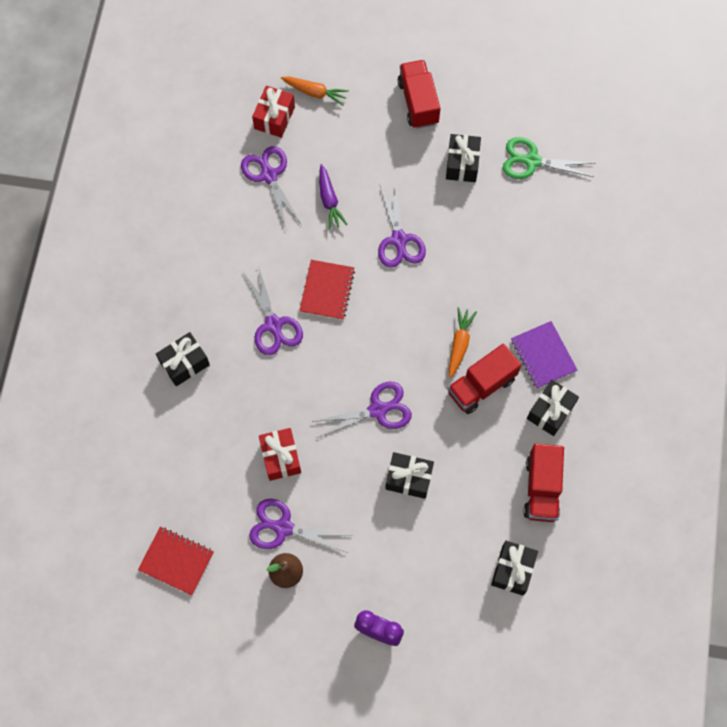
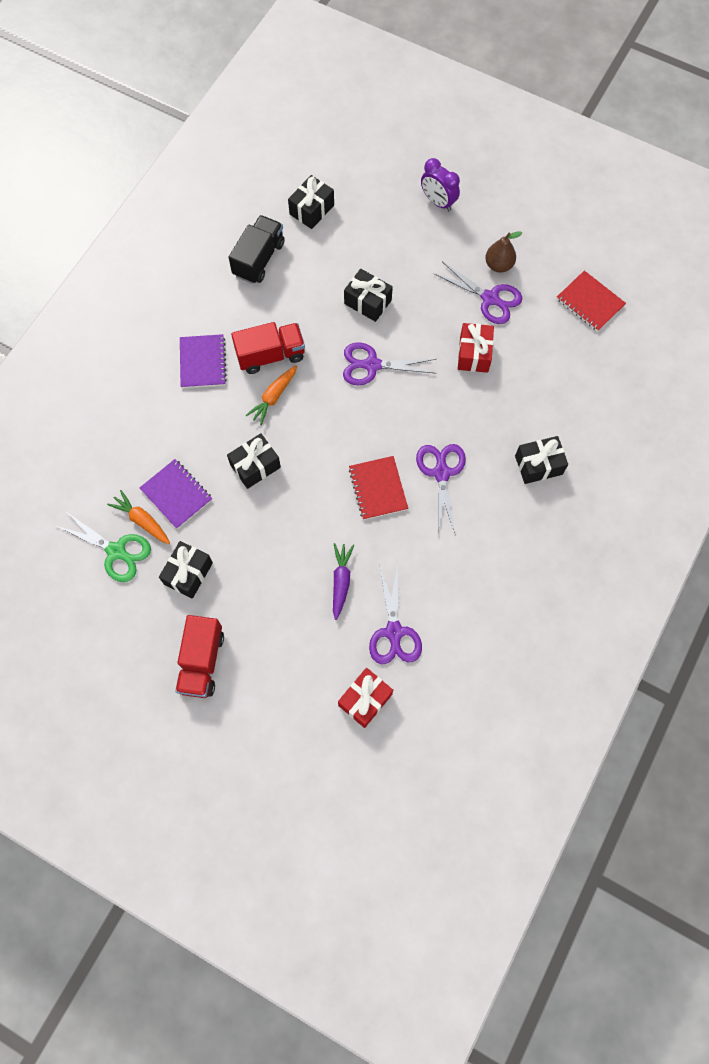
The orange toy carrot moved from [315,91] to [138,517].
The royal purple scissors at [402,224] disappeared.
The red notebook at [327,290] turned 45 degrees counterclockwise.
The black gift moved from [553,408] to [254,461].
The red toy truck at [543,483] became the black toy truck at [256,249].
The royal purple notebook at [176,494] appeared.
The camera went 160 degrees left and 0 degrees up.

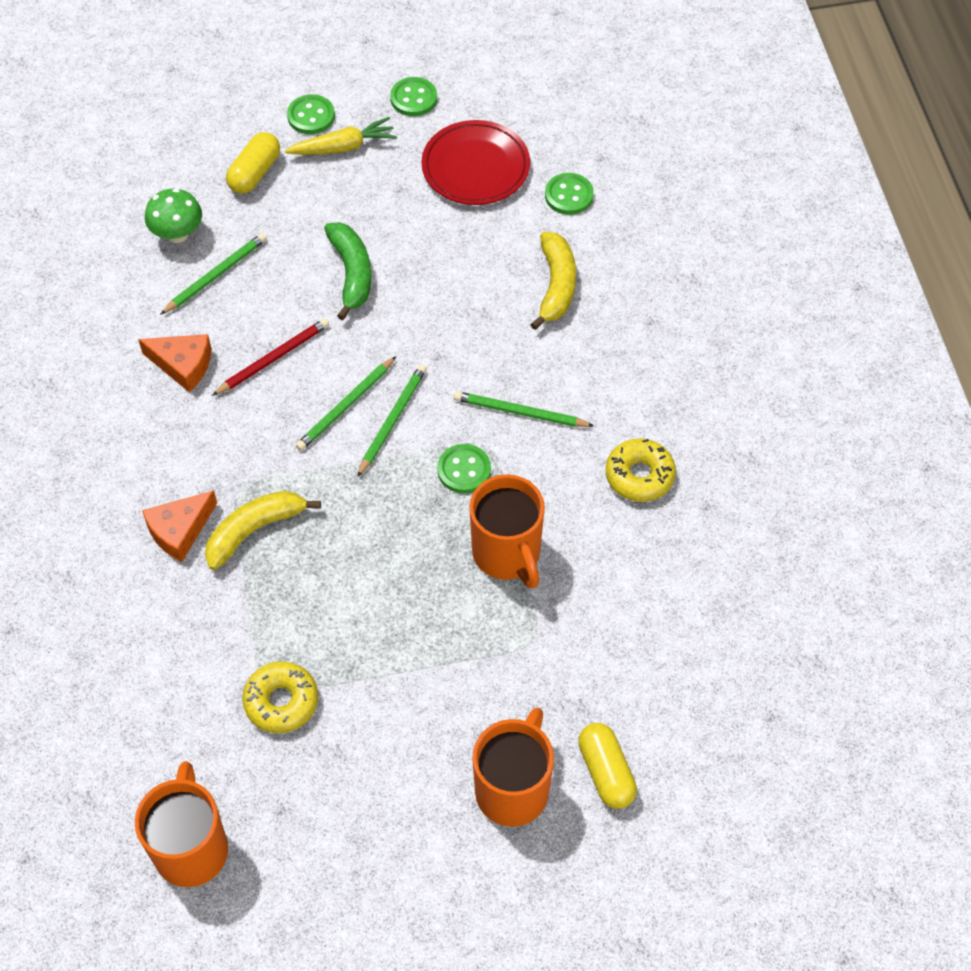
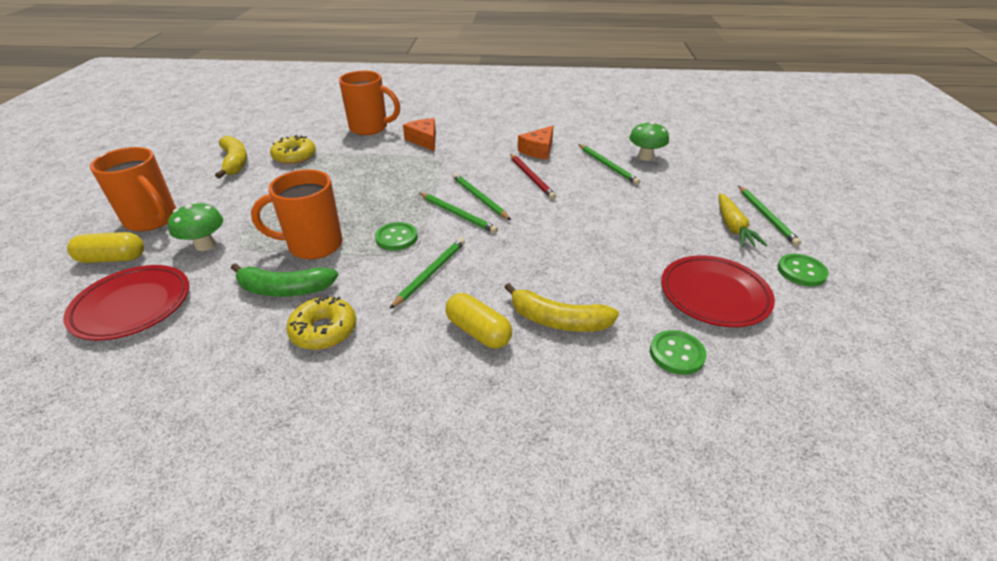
The green button at [311,114] was replaced by the green wooden pencil at [769,216].
The golden pill shape moved from [253,163] to [478,321].
The green toy banana moved from [347,271] to [284,280].
The golden toy banana moved from [263,530] to [231,157].
The orange coffee mug moved from [181,824] to [369,103].
The green toadstool at [195,226] appeared.
The red dinner plate at [126,302] appeared.
The camera went 105 degrees right and 20 degrees down.

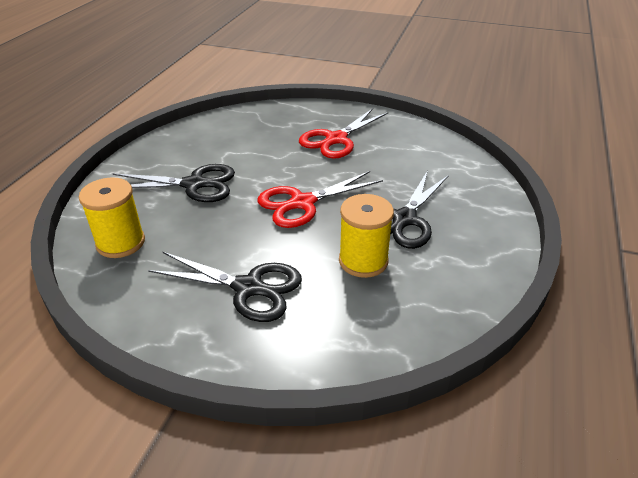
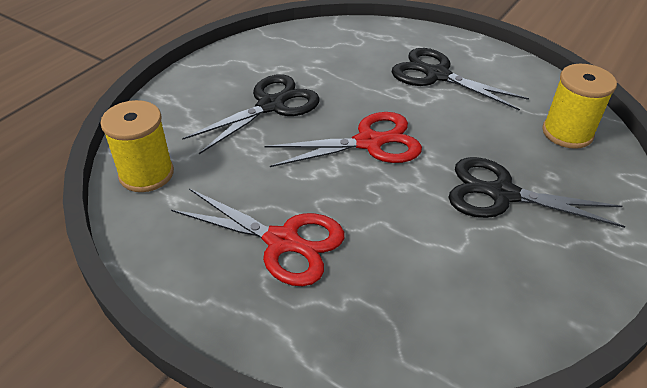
The red scissors at [344,133] turned 60 degrees clockwise.
The golden spool moved from [366,236] to [137,146].
The camera went 165 degrees left and 5 degrees up.

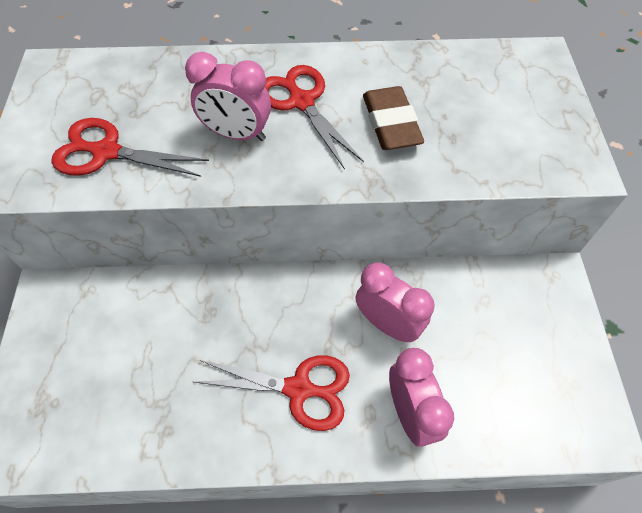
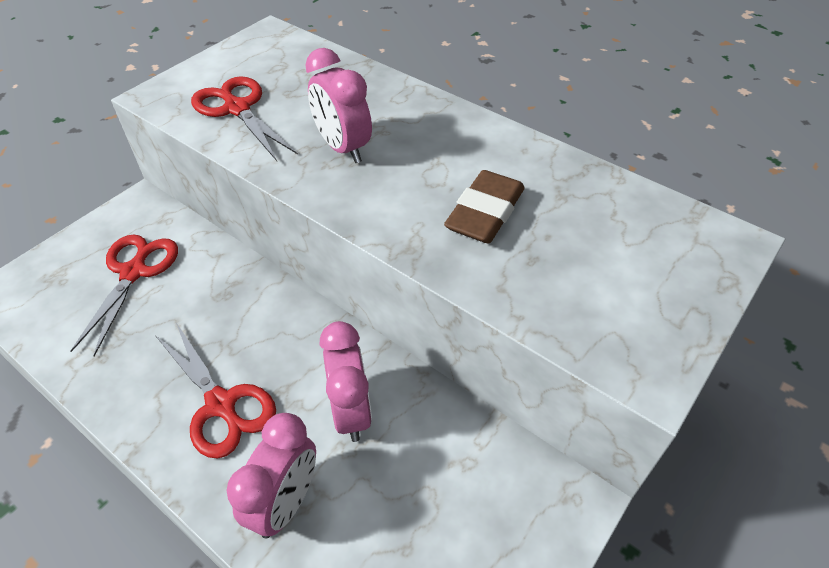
The red scissors moved from [314,117] to [124,295].
The camera went 40 degrees right and 10 degrees down.

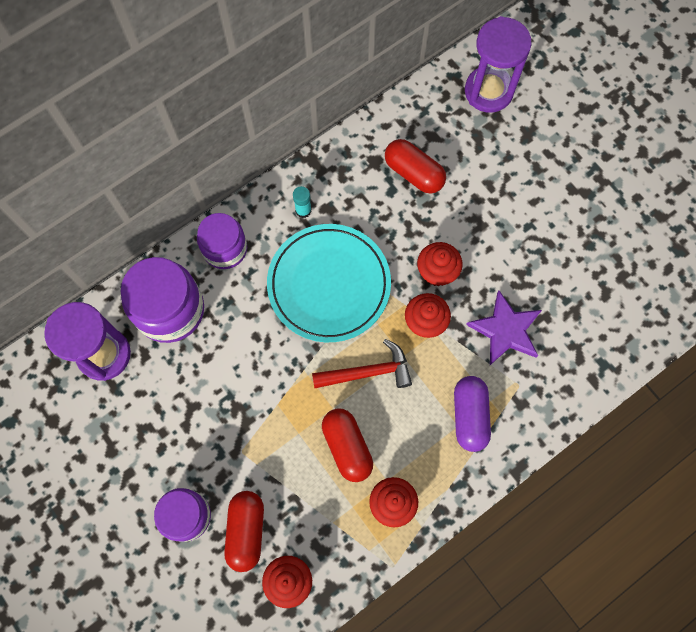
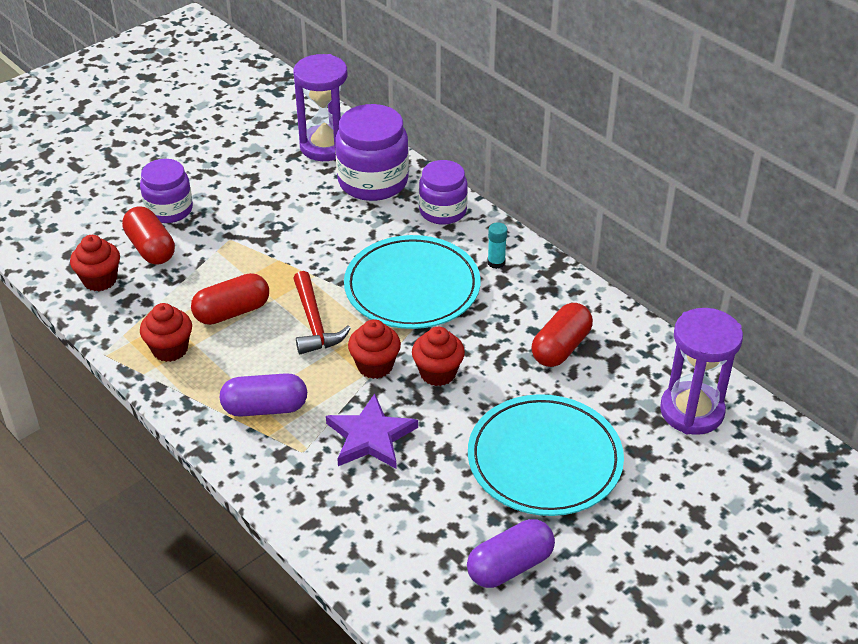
The red pill shape at [244,531] turned 60 degrees clockwise.
The teal dinner plate at [546,455] appeared.
The royal purple pill shape at [511,553] appeared.
The camera went 85 degrees right and 30 degrees down.

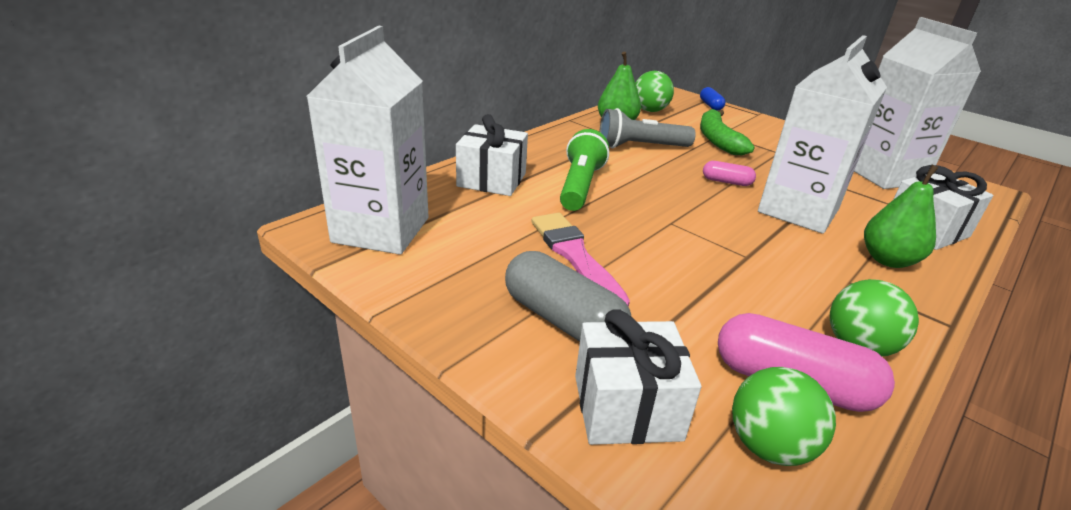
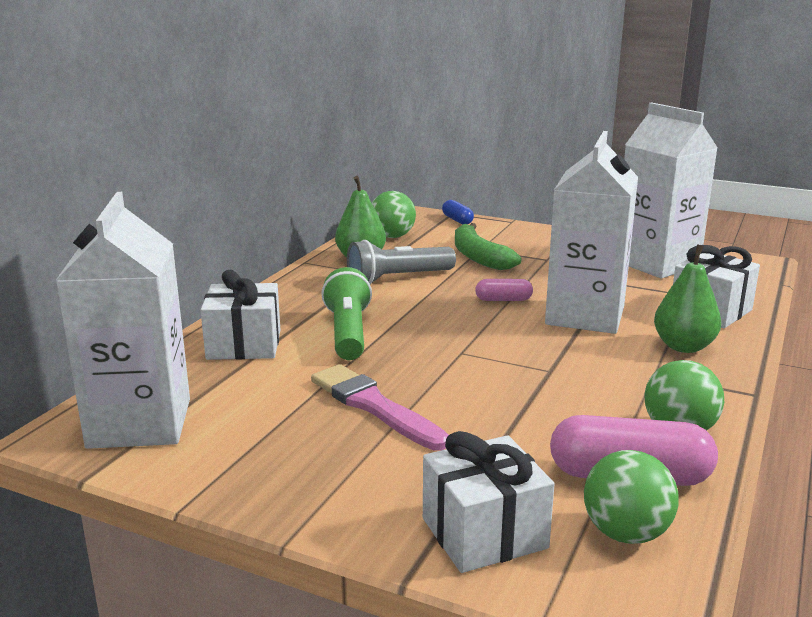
The ash-grey pill shape at [568,296] disappeared.
The camera went 15 degrees left and 10 degrees down.

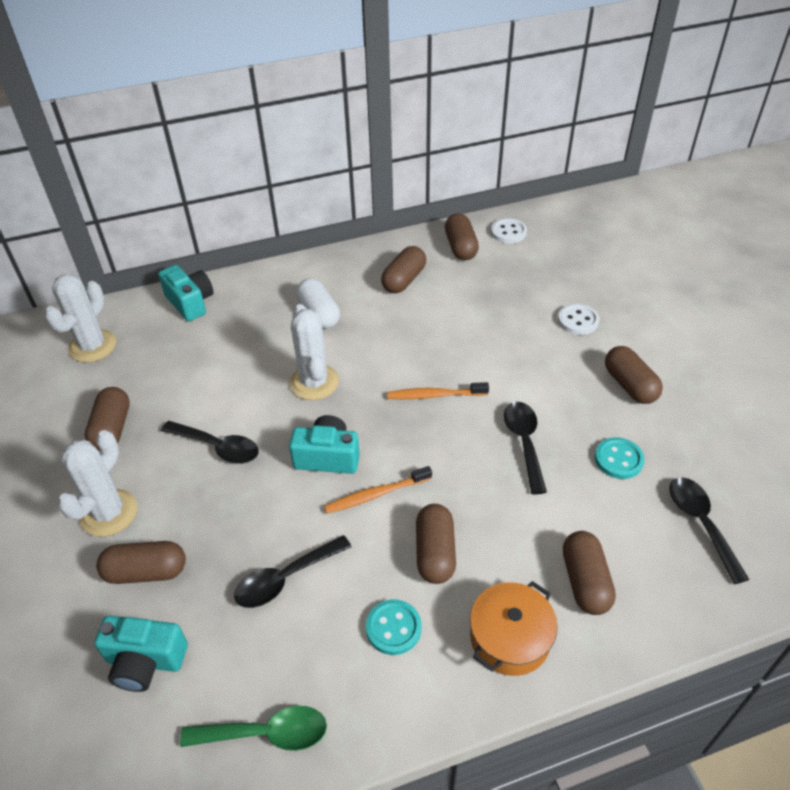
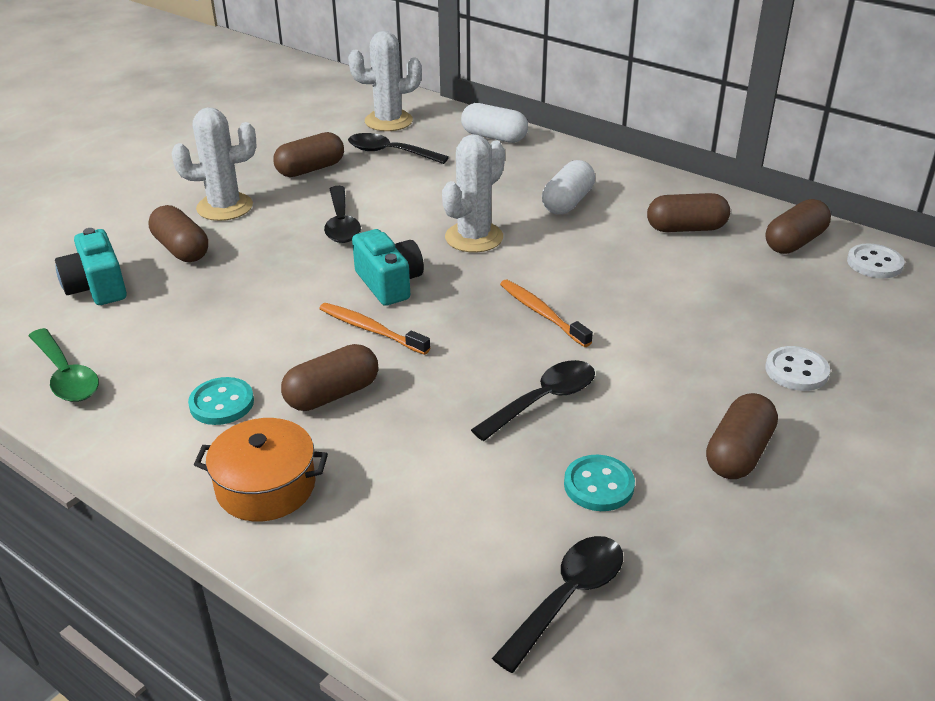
The teal camera at [186,293] was replaced by the white pill shape at [494,123].
The russet pill shape at [589,573] disappeared.
The black spoon moved from [292,571] to [398,148].
The camera went 55 degrees right and 10 degrees down.

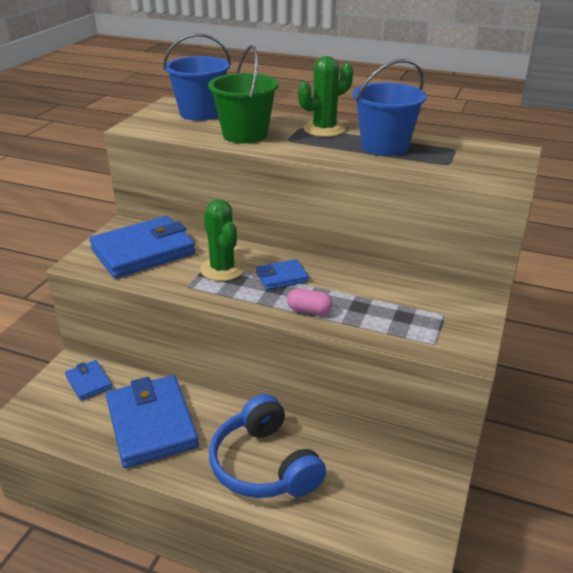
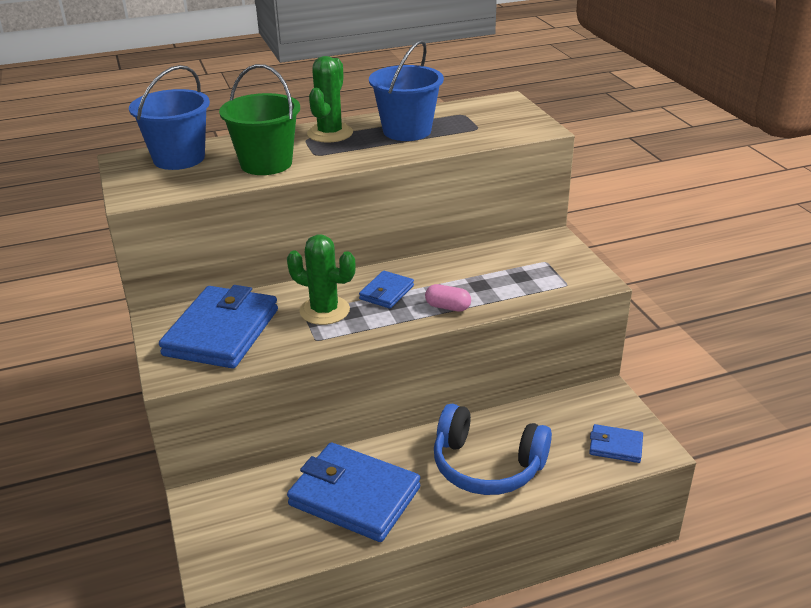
The rosy pill shape at [309,302] turned 45 degrees clockwise.
The royal blue wallet moved from [88,380] to [616,443].
The camera went 40 degrees left and 0 degrees up.

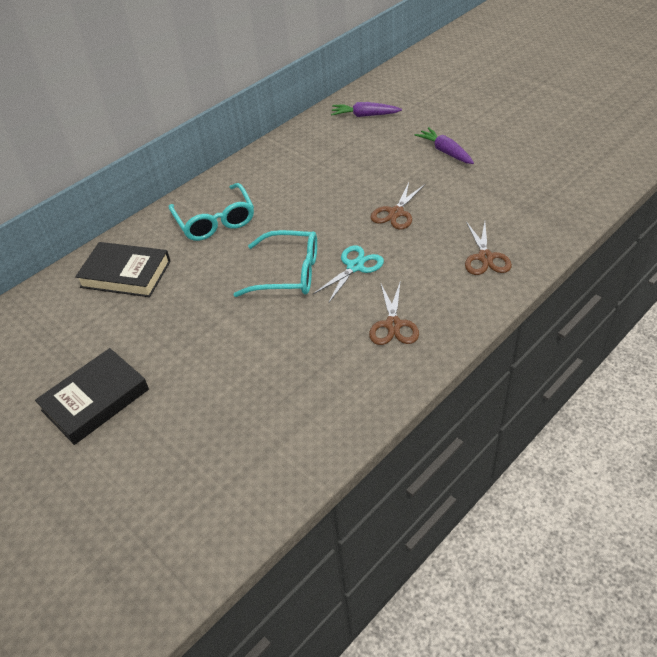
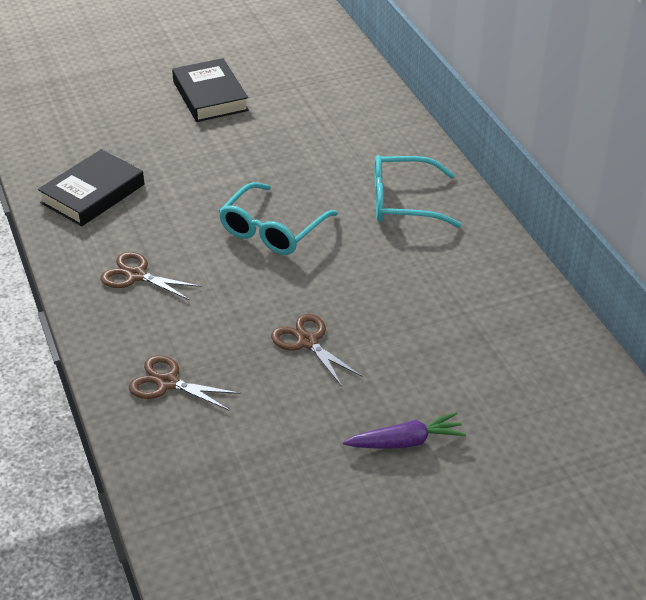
The royal purple toy carrot at [366,109] disappeared.
The black hardcover moved from [123,269] to [91,187].
The teal scissors at [348,274] disappeared.
The camera went 110 degrees right and 5 degrees down.

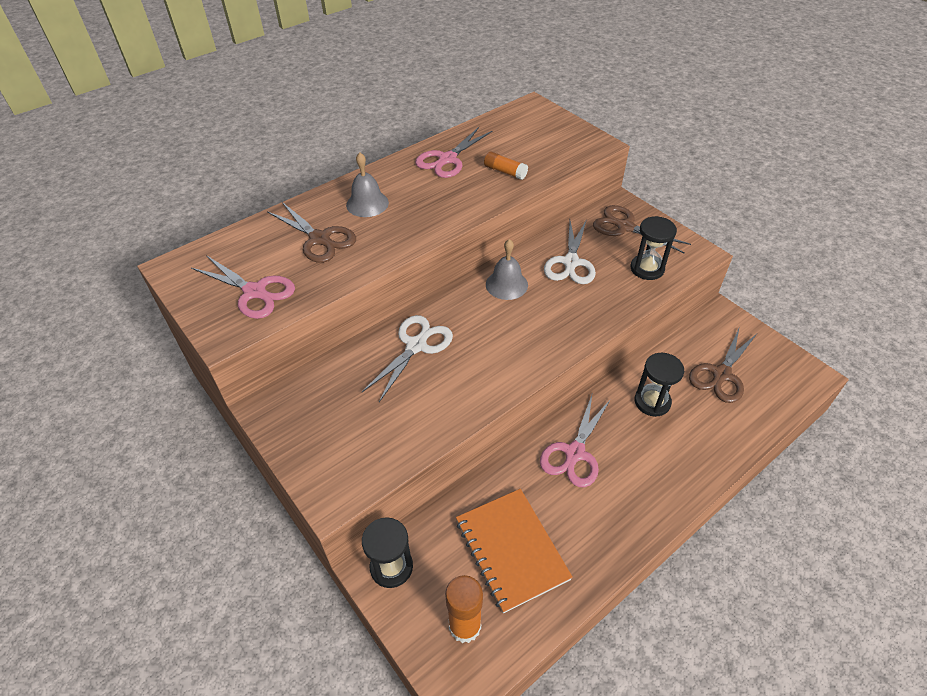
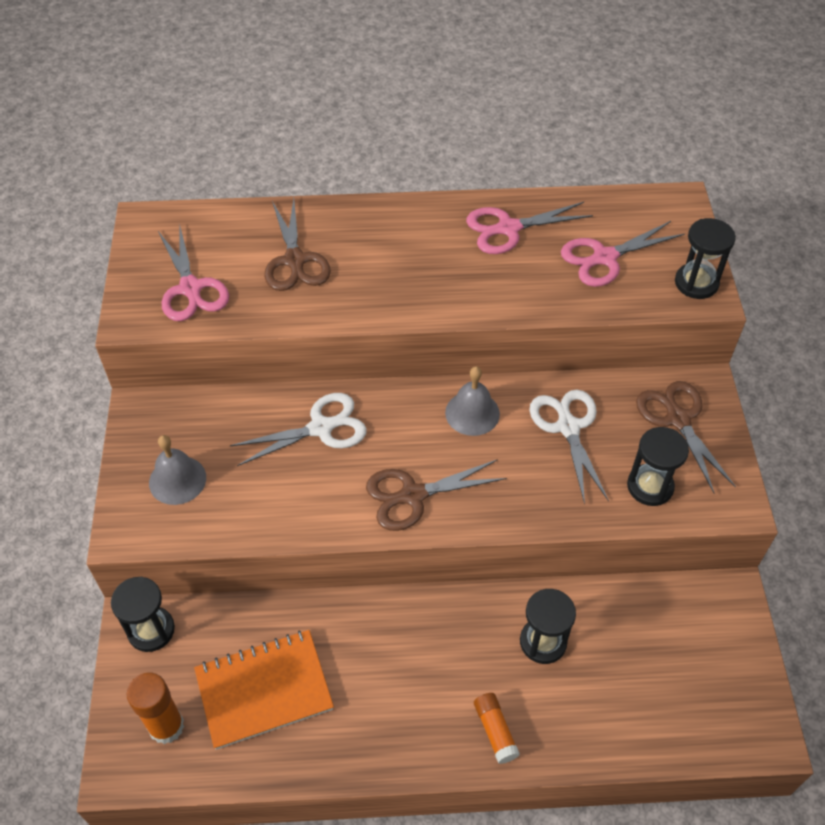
The orange glue stick moved from [506,165] to [497,728].
The ash-grey school bell moved from [367,184] to [177,470].
The white scissors at [570,251] turned 120 degrees clockwise.
The russet scissors moved from [723,366] to [436,495].
The rosy scissors moved from [575,439] to [623,254].
The orange notebook at [514,551] turned 60 degrees clockwise.
The black sandglass at [705,258] appeared.
The camera went 35 degrees right and 5 degrees up.

